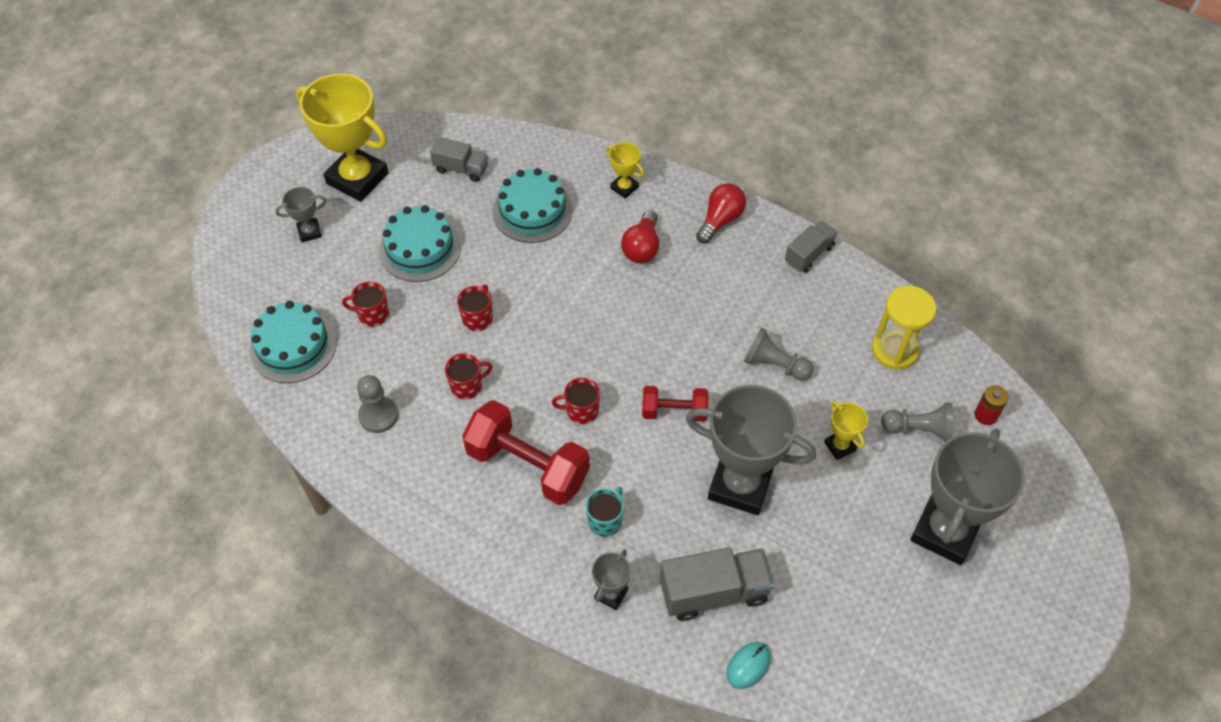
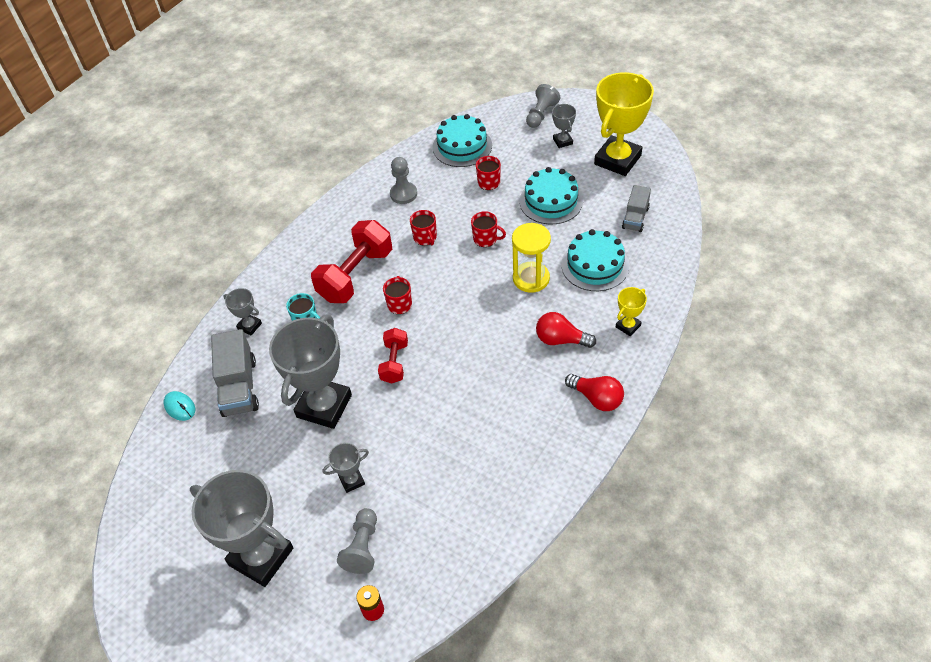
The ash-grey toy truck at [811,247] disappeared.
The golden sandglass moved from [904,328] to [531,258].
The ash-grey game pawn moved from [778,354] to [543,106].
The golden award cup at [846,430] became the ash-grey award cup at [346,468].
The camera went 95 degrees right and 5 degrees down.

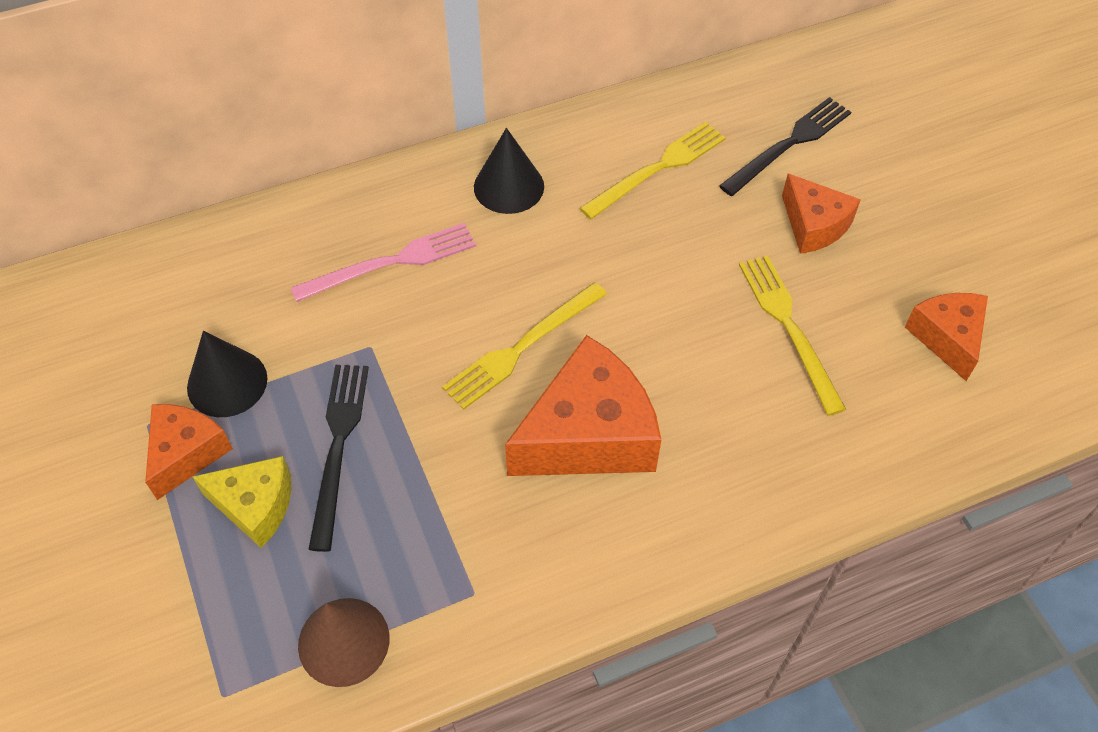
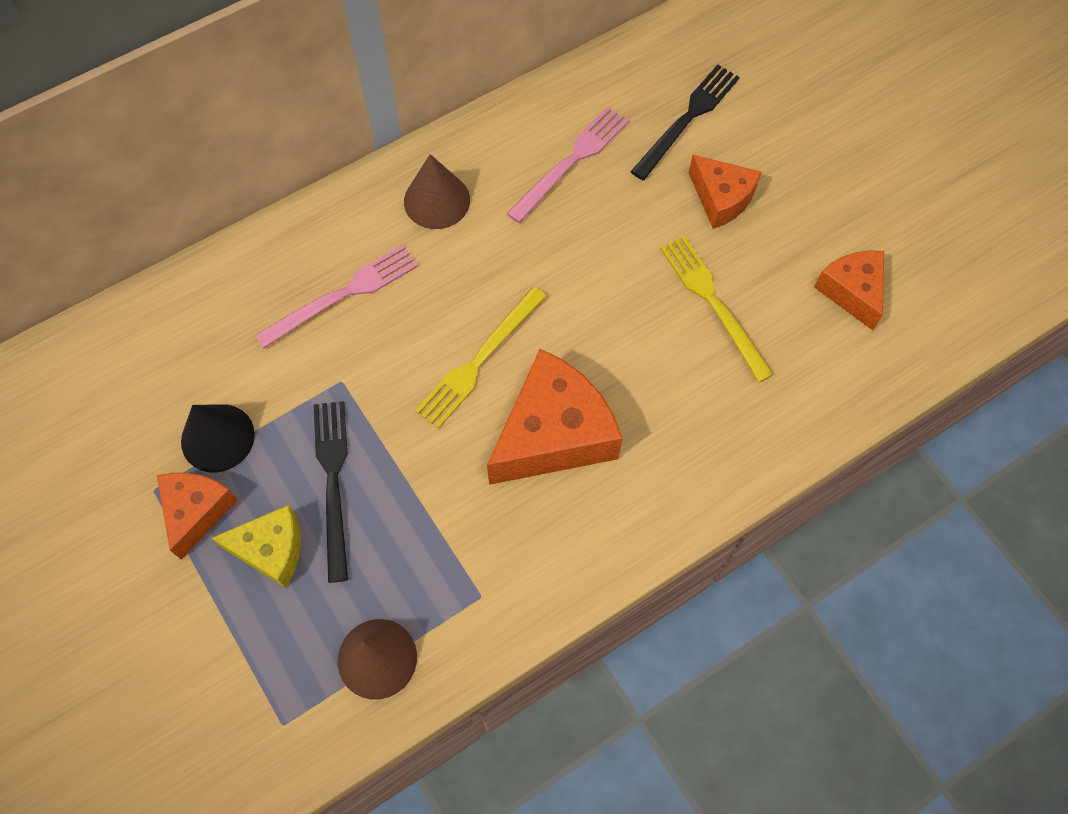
The golden dinner fork at [653,170] became the rosy dinner fork at [568,165].
The black cone at [509,171] became the russet cone at [437,191].
The camera went 10 degrees left and 10 degrees up.

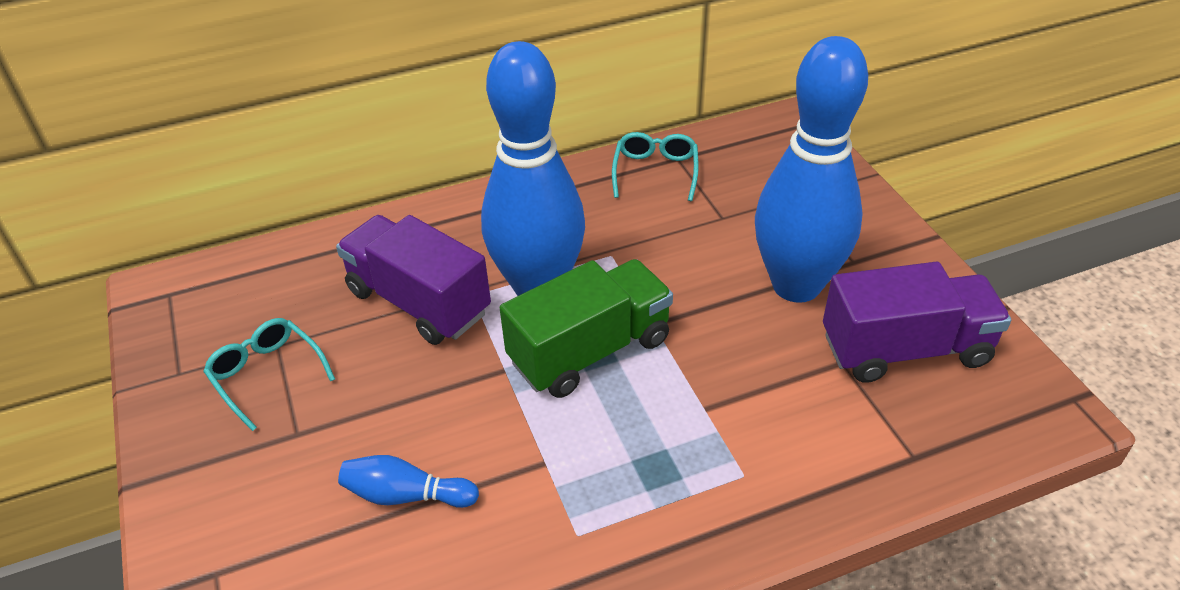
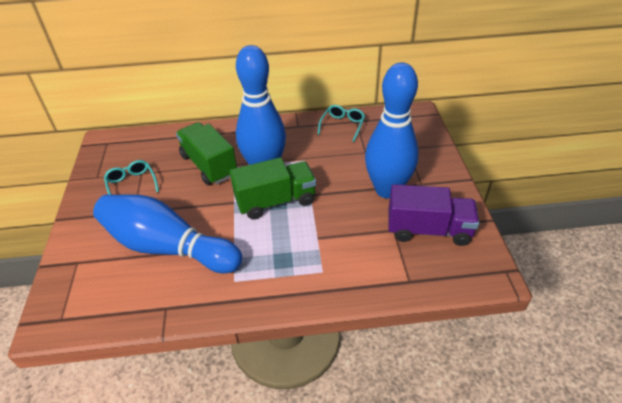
The royal purple toy truck at [413,280] became the green toy truck at [206,153].
The royal blue bowling pin at [408,481] changed to 2.42 times the size.
The camera went 15 degrees right and 0 degrees up.

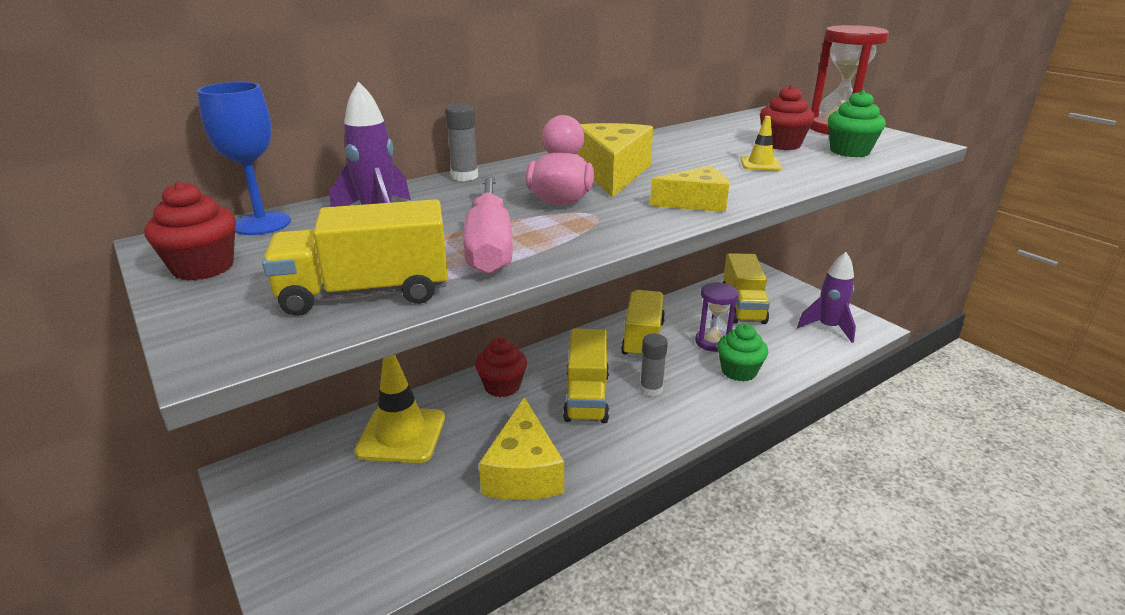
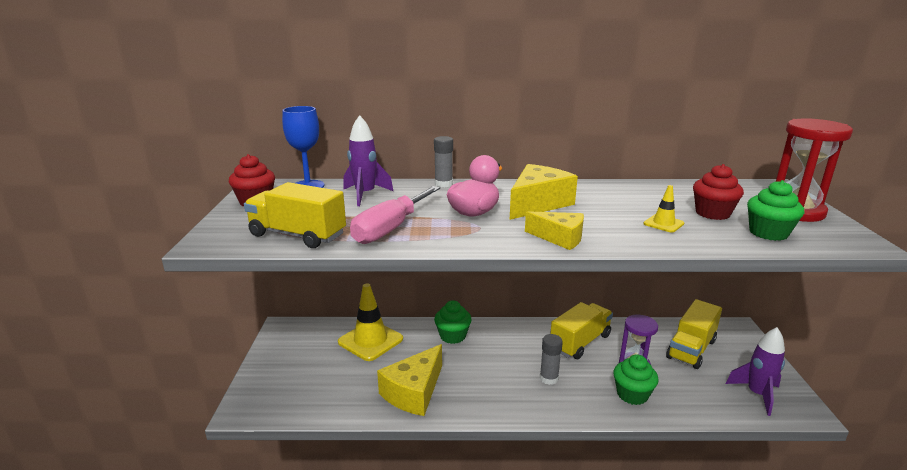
The golden toy truck at [586,375] disappeared.
The red fairy cake at [501,367] became the green fairy cake at [453,322].
The camera went 35 degrees right and 5 degrees down.

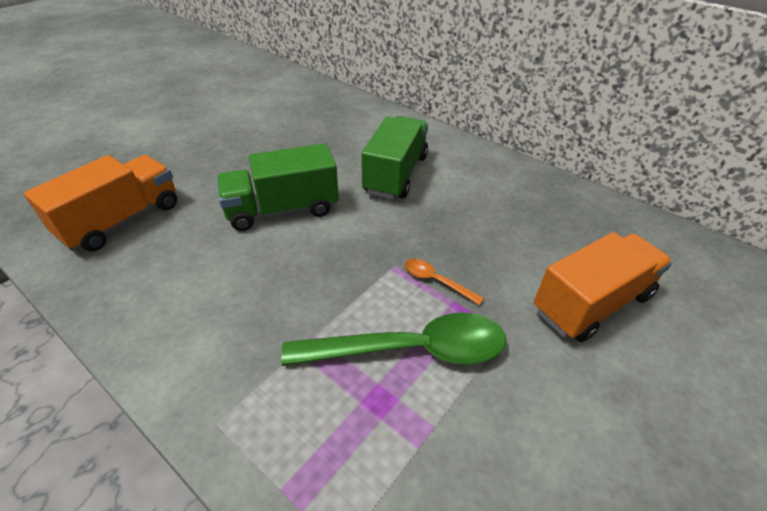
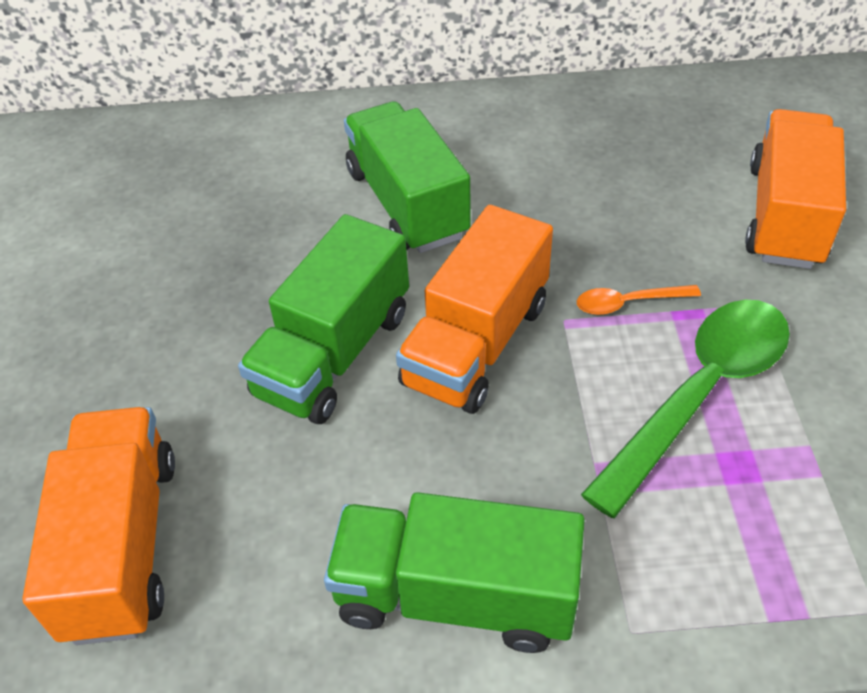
The orange toy truck at [474,309] appeared.
The green toy truck at [454,572] appeared.
The camera went 40 degrees left and 5 degrees up.

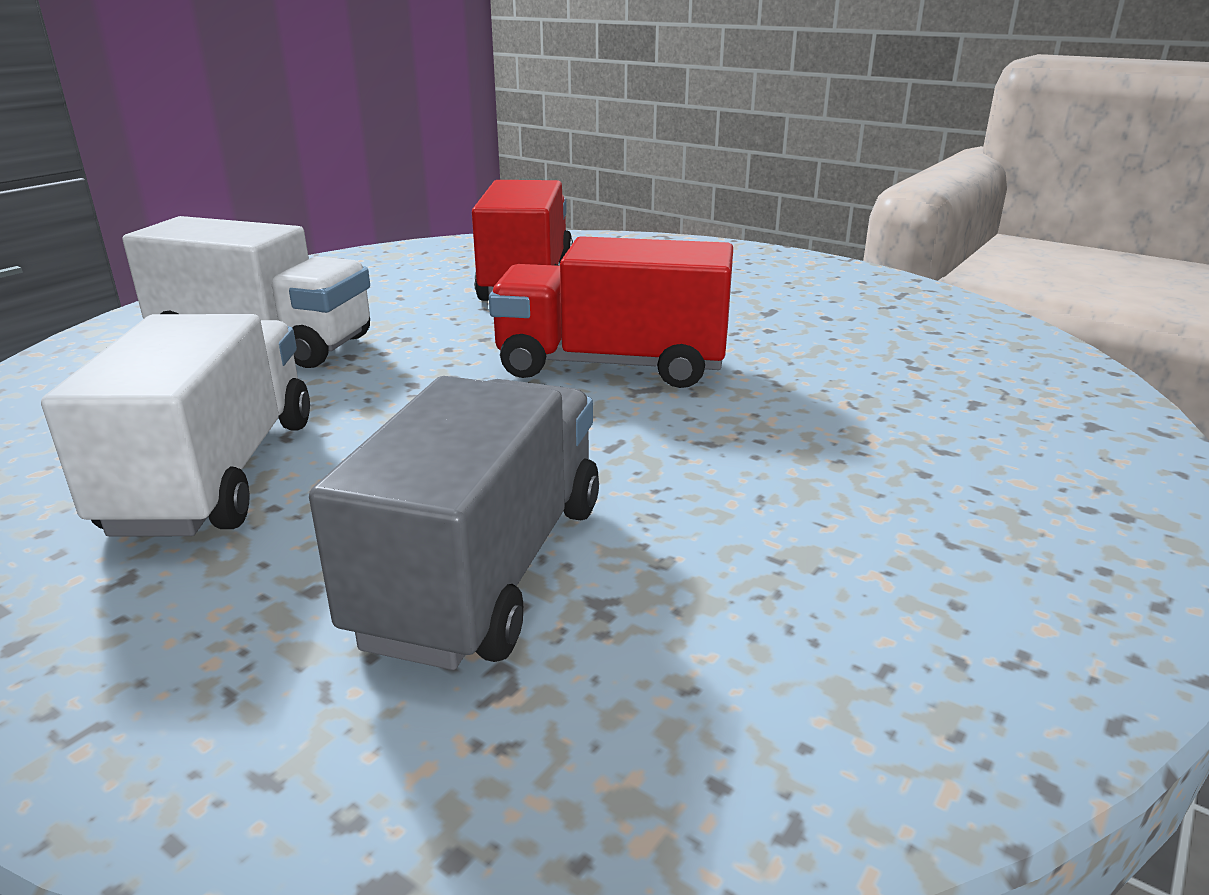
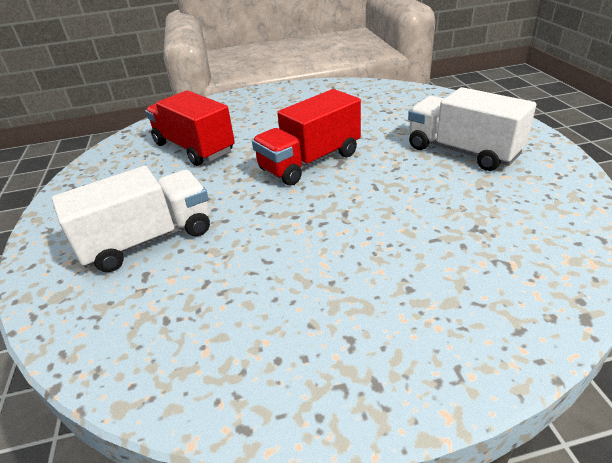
The white toy truck moved from [175,425] to [472,129].
The ash-grey toy truck at [454,523] disappeared.
The camera went 45 degrees left and 10 degrees up.

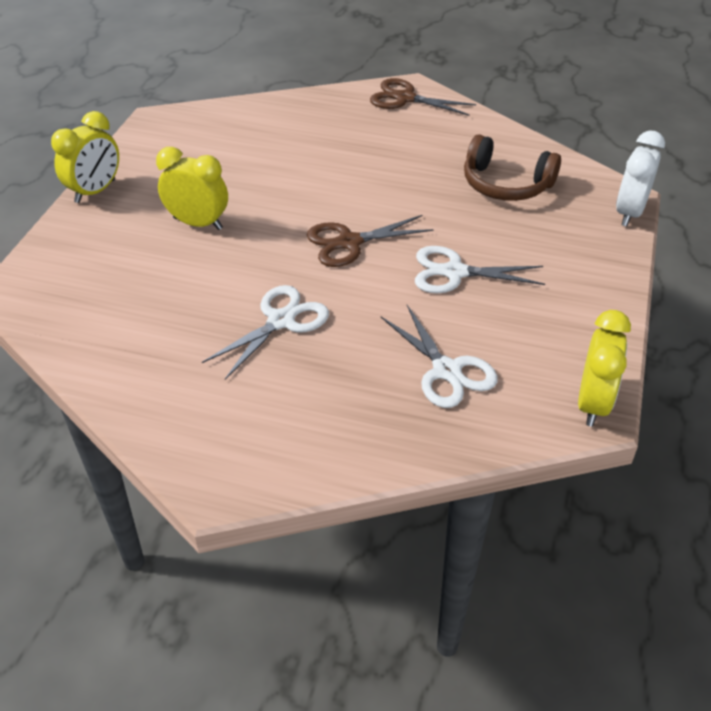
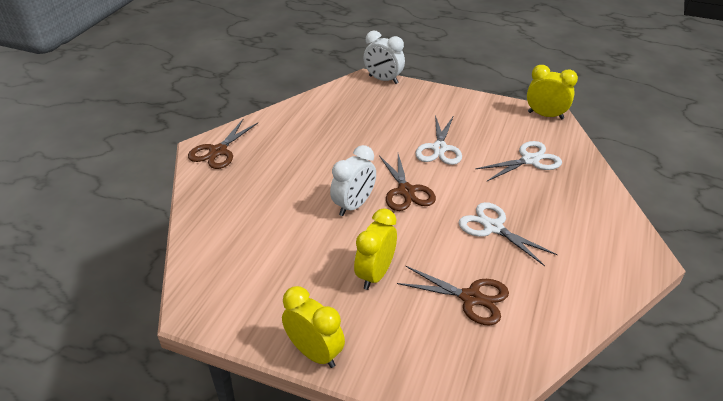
The russet headset at [512,167] disappeared.
The white alarm clock at [353,180] appeared.
The russet scissors at [453,295] appeared.
The camera went 85 degrees left and 5 degrees down.

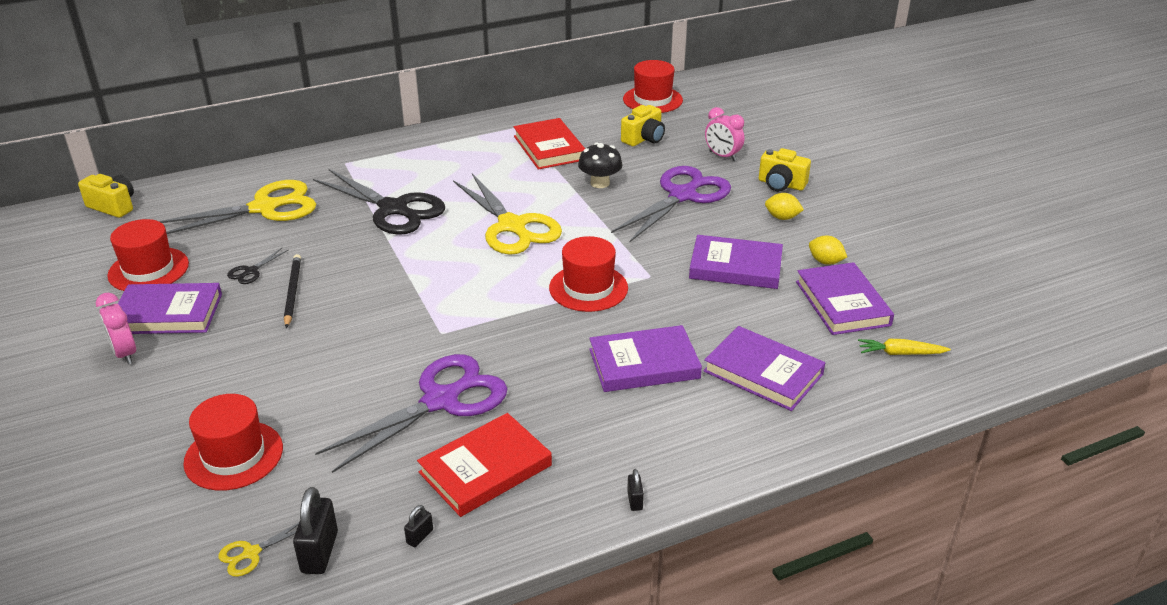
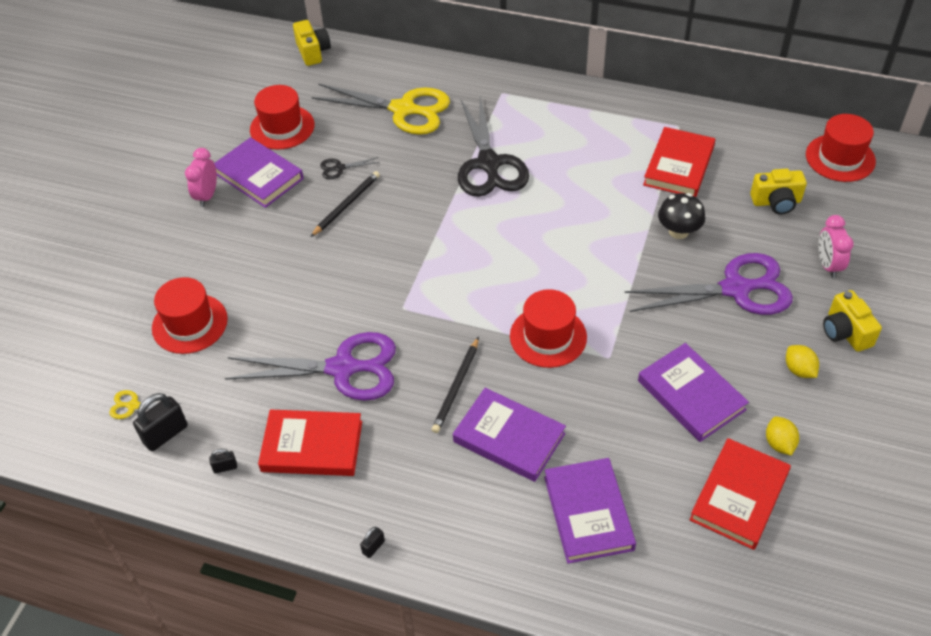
The golden scissors at [507,214] disappeared.
The royal purple hardcover at [845,298] became the red hardcover at [740,494].
The golden toy carrot at [904,347] disappeared.
The black wooden pencil at [455,385] appeared.
The camera went 45 degrees right and 15 degrees up.

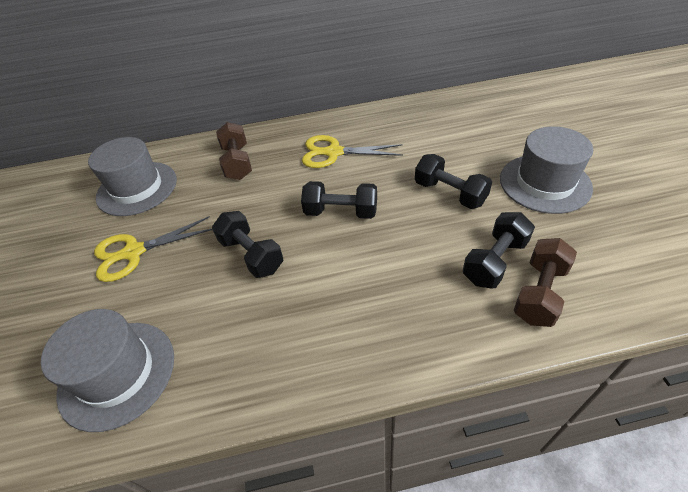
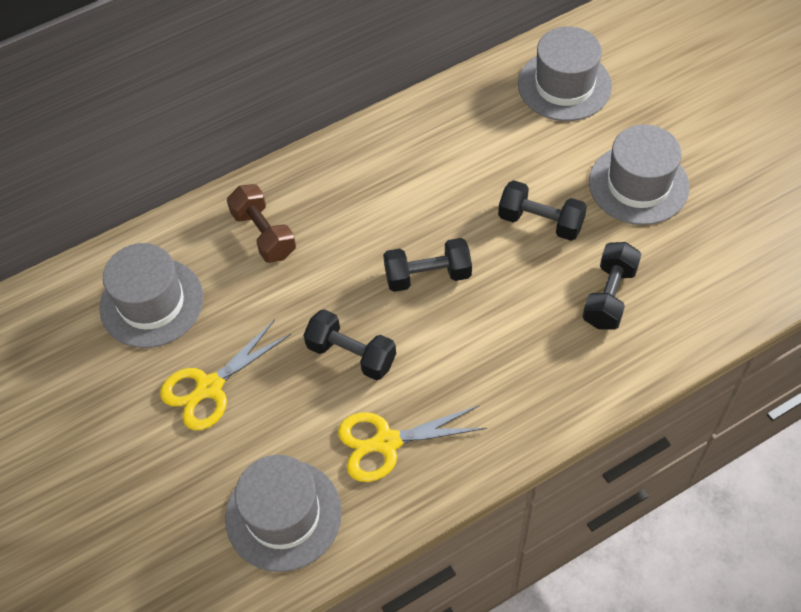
The golden scissors moved from [352,151] to [412,443].
The russet free weight at [545,282] disappeared.
The ash-grey tall hat at [565,73] appeared.
The camera went 20 degrees left and 10 degrees up.

